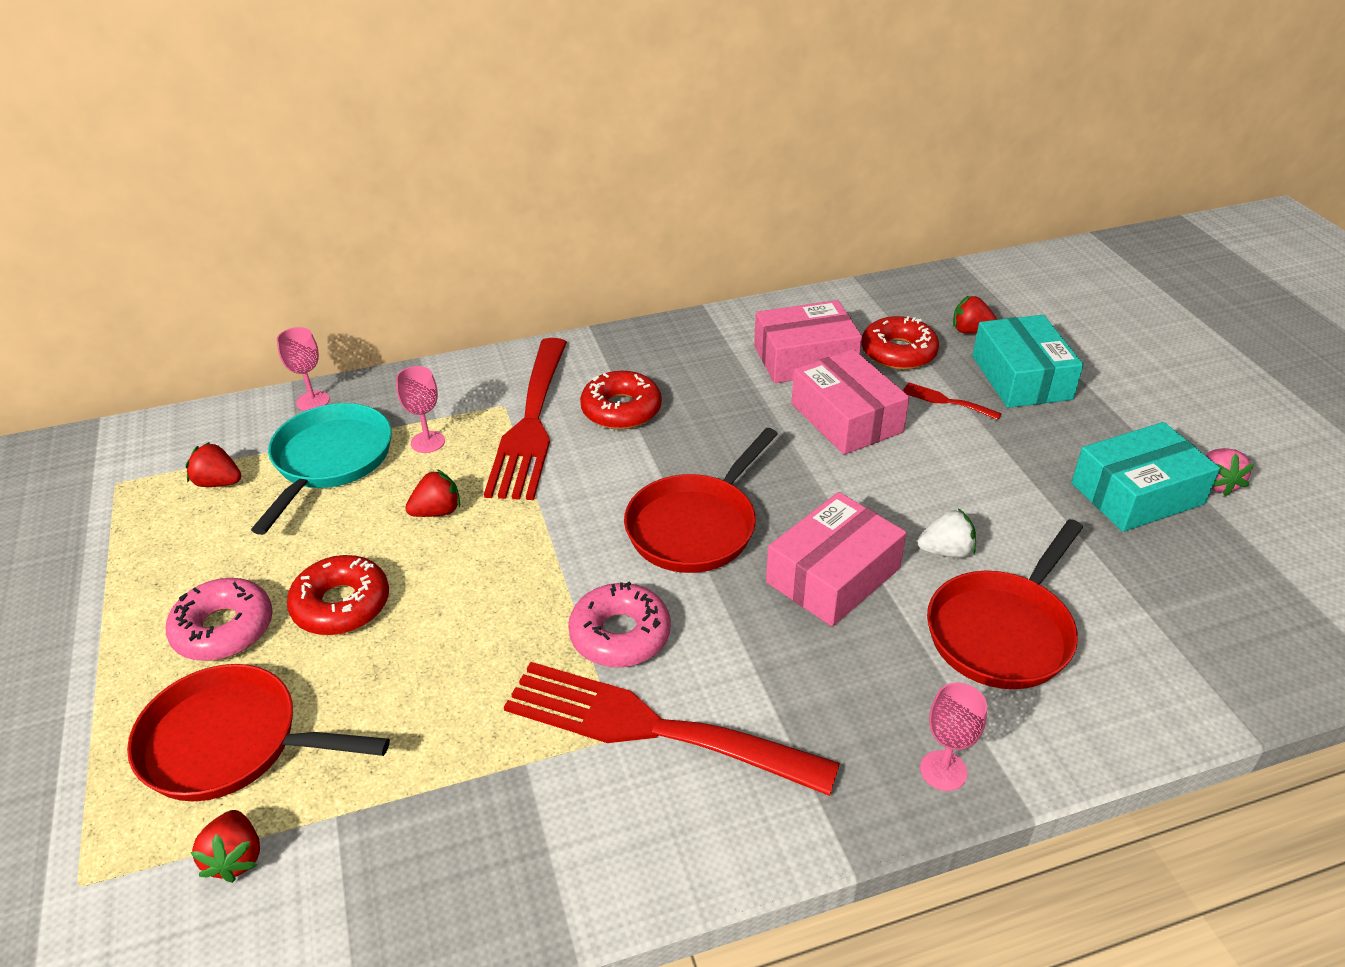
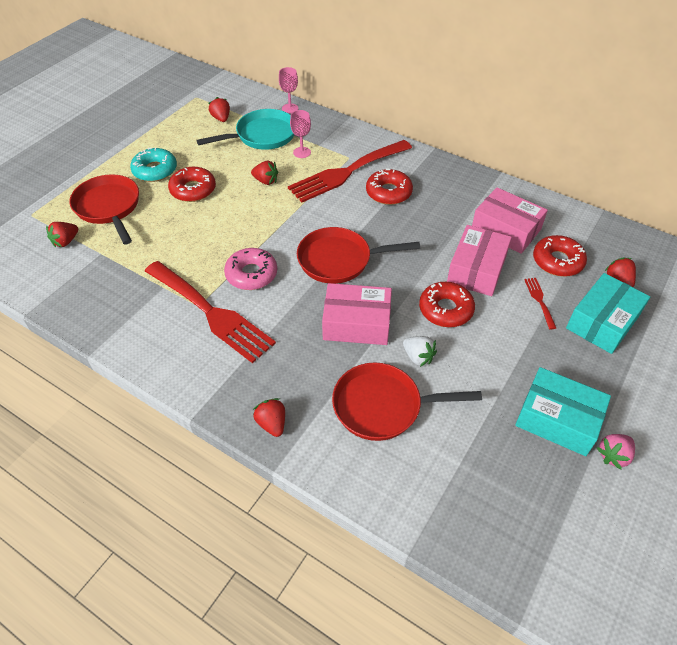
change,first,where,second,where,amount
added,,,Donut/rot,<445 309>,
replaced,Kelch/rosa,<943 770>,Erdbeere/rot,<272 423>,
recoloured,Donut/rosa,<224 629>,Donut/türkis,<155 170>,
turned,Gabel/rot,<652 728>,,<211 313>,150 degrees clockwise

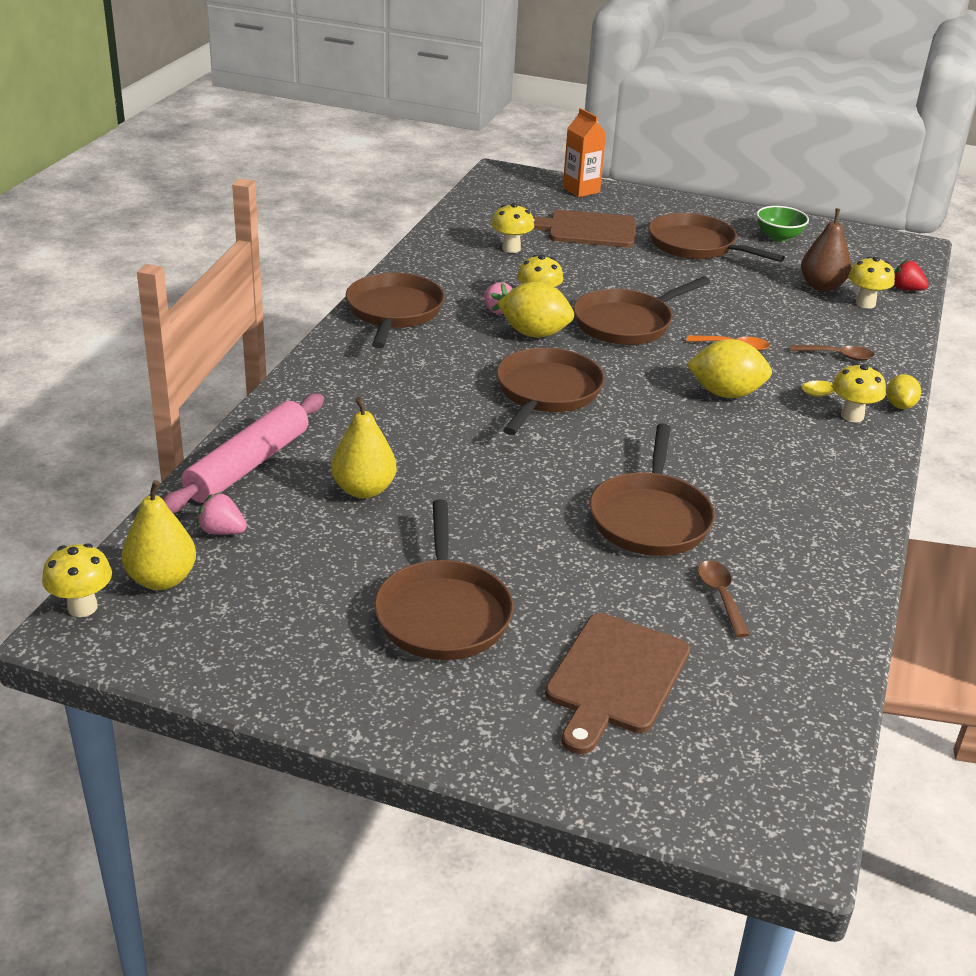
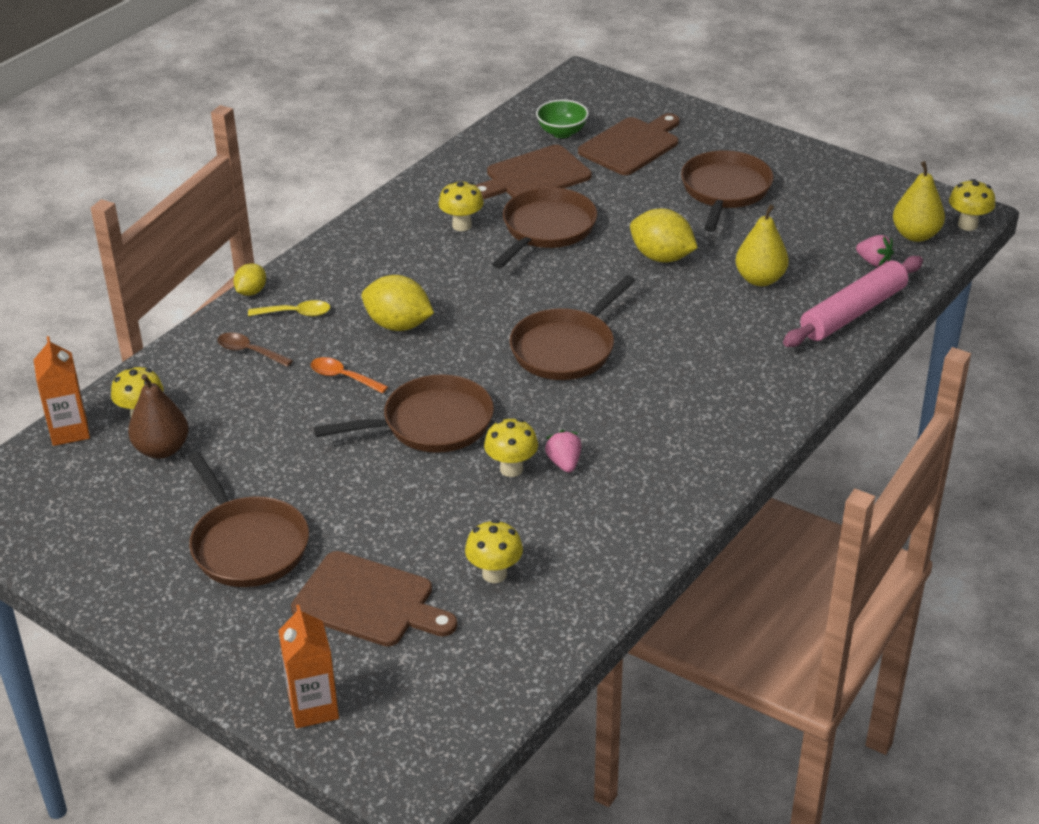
change,first,where,second,where,amount
removed,Pfanne/braun,<394 312>,,,
moved,Zitrone/gelb,<534 334>,,<661 257>,
moved,Schüssel/grün,<778 237>,,<562 132>,
moved,Pilz/gelb,<852 416>,,<462 225>,
replaced,Löffel/braun,<720 596>,Schneidebrett/braun,<534 176>,
replaced,Erdbeere/rot,<906 289>,Getränkekarton/orange,<69 431>,

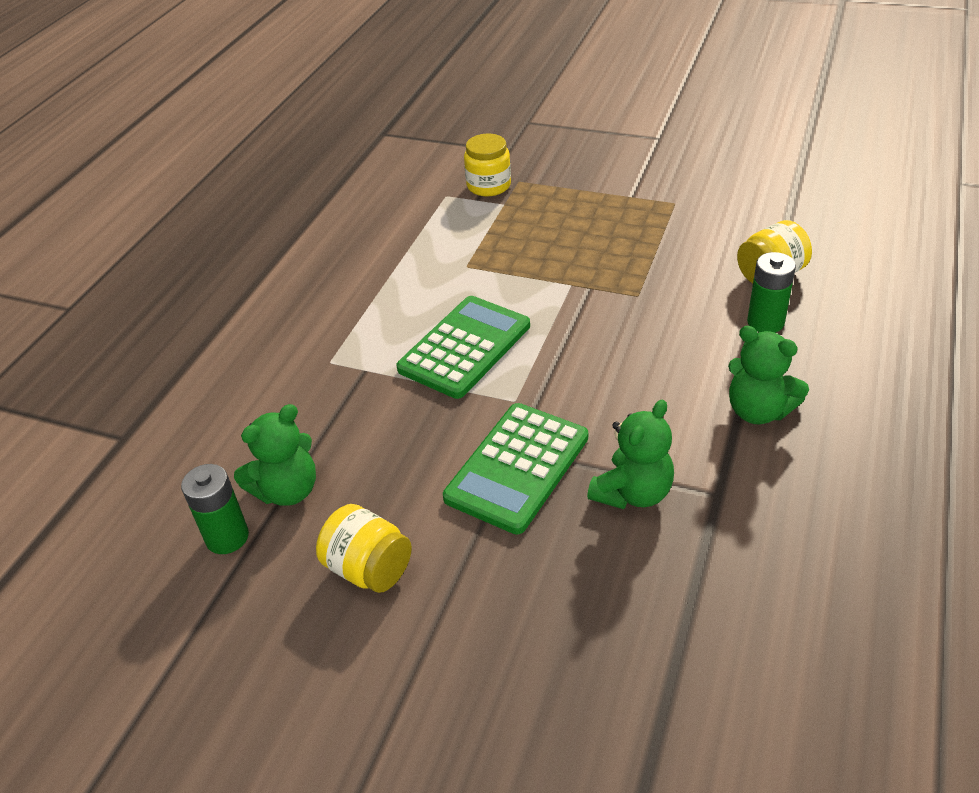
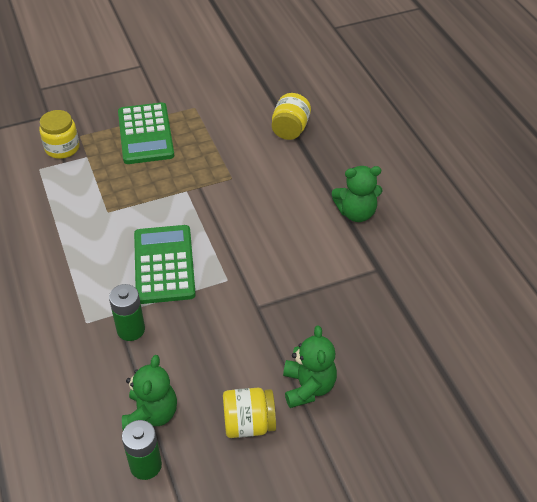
change,first,where,second,where,amount
moved,Taschenrechner/grün,<517 468>,,<145 134>,
moved,Teddybär/grün,<633 493>,,<308 387>,
moved,Batterie/grün,<765 322>,,<131 330>,

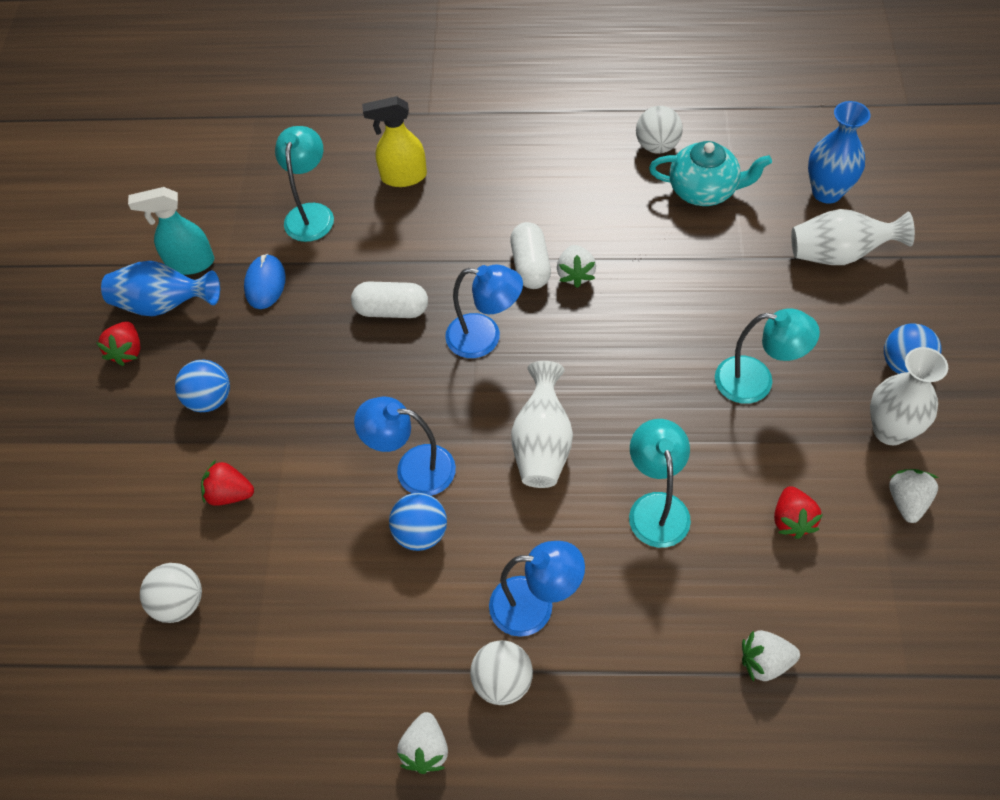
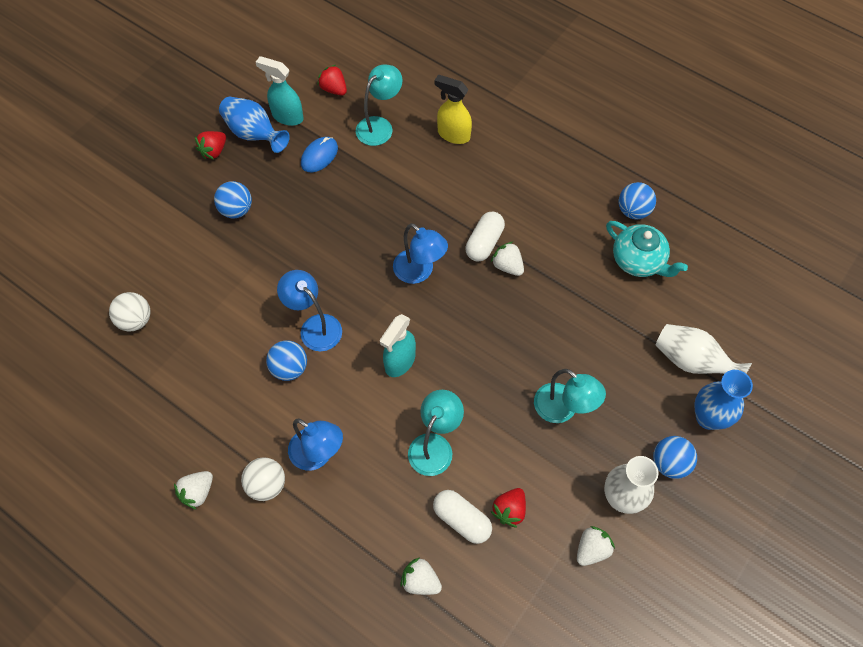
change,first,where,second,where,amount
moved,Erdbeere/rot,<230 494>,,<334 89>,
moved,Kapsel/weiß,<391 310>,,<462 520>,
moved,Vase/blau,<827 192>,,<708 418>,
replaced,Vase/weiß,<542 444>,Sprühflasche/türkis,<399 362>,
recoloured,Ball/weiß,<657 146>,Ball/blau,<633 211>,
turned,Erdbeere/weiß,<575 274>,,<507 266>,105 degrees clockwise

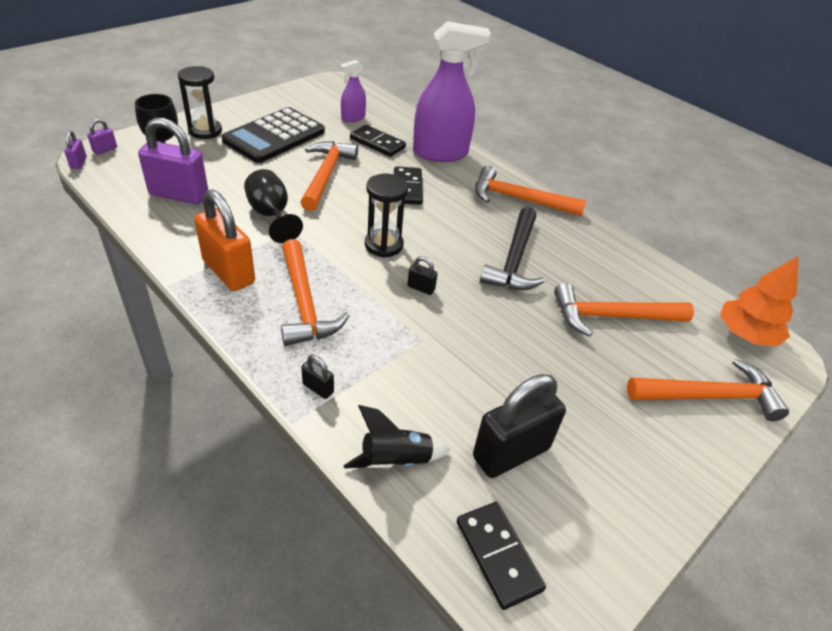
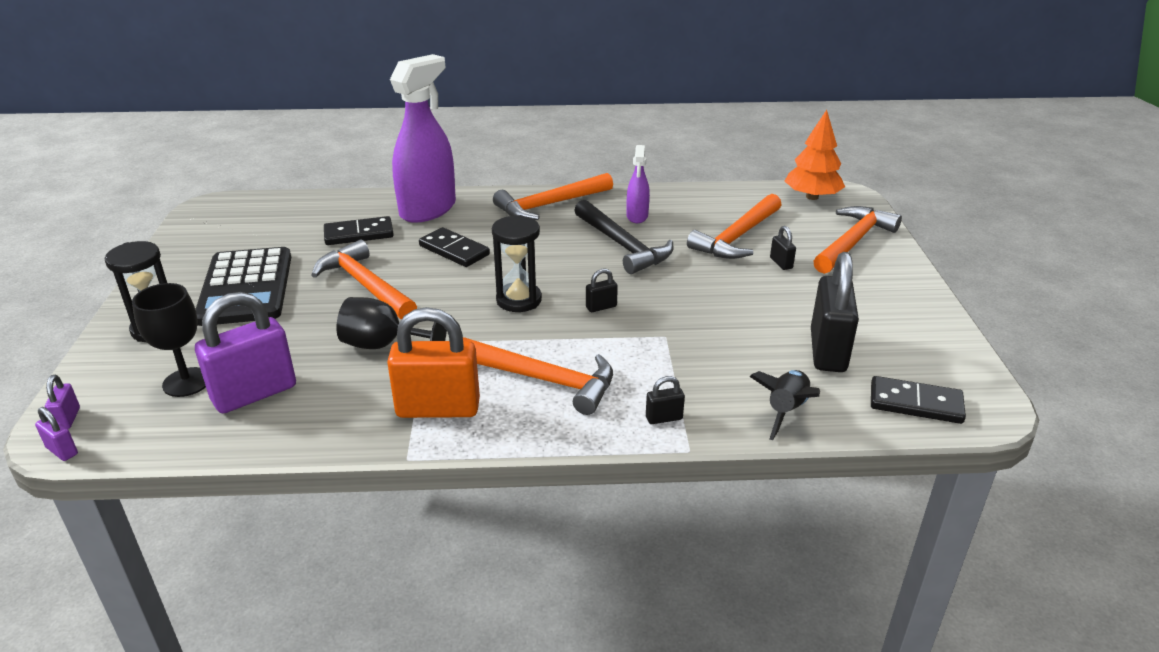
change,first,where,second,where,amount
added,,,Vorhängeschloss/schwarz,<781 263>,
moved,Sprühflasche/lila,<353 118>,,<637 216>,

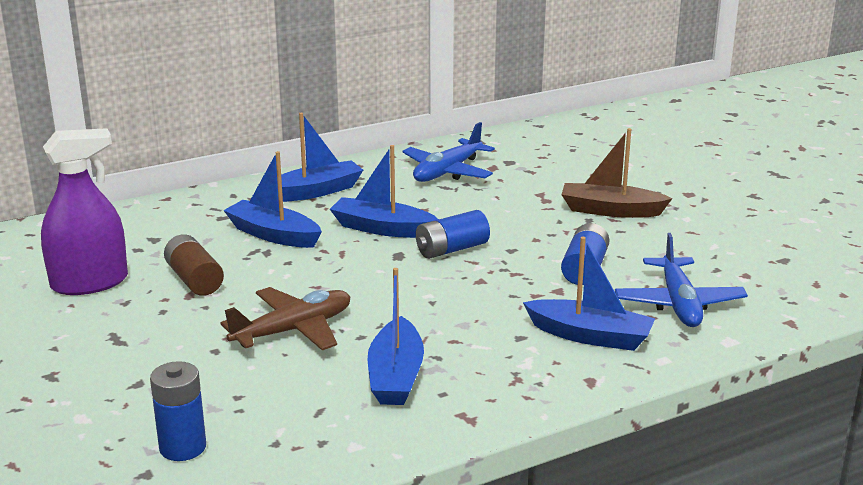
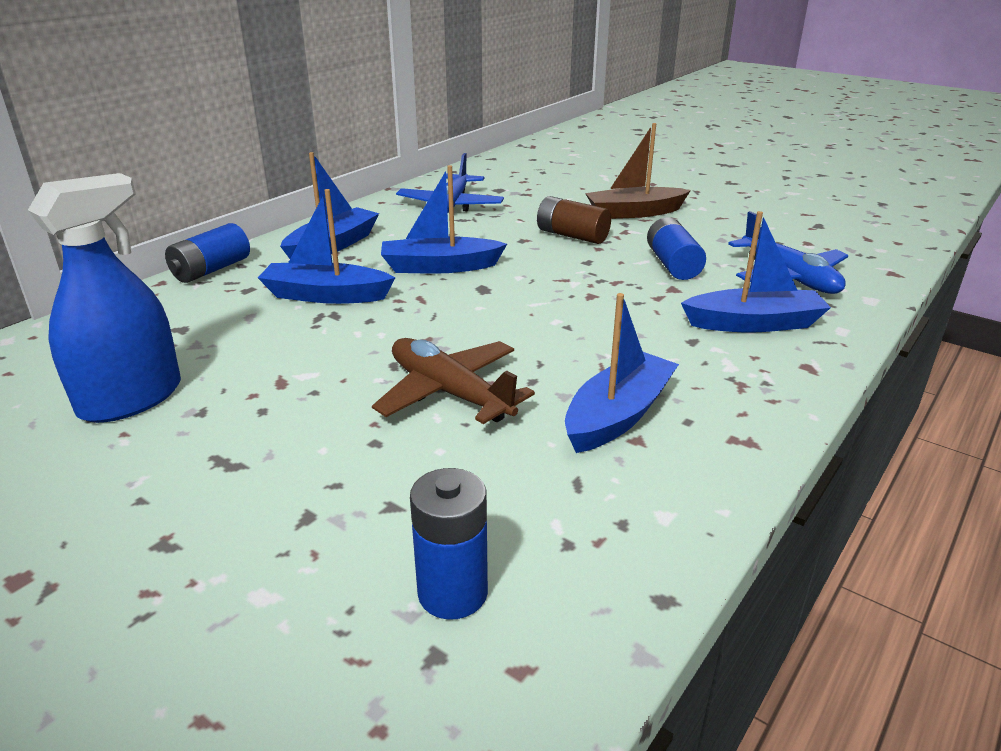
change,first,where,second,where,amount
moved,Batterie/braun,<194 280>,,<572 235>,
moved,Batterie/blau,<451 249>,,<211 270>,
recoloured,Sprühflasche/lila,<89 283>,Sprühflasche/blau,<131 399>,
turned,Flugzeug/braun,<293 330>,,<449 393>,75 degrees counterclockwise
turned,Boot/blau,<395 376>,,<618 415>,120 degrees counterclockwise

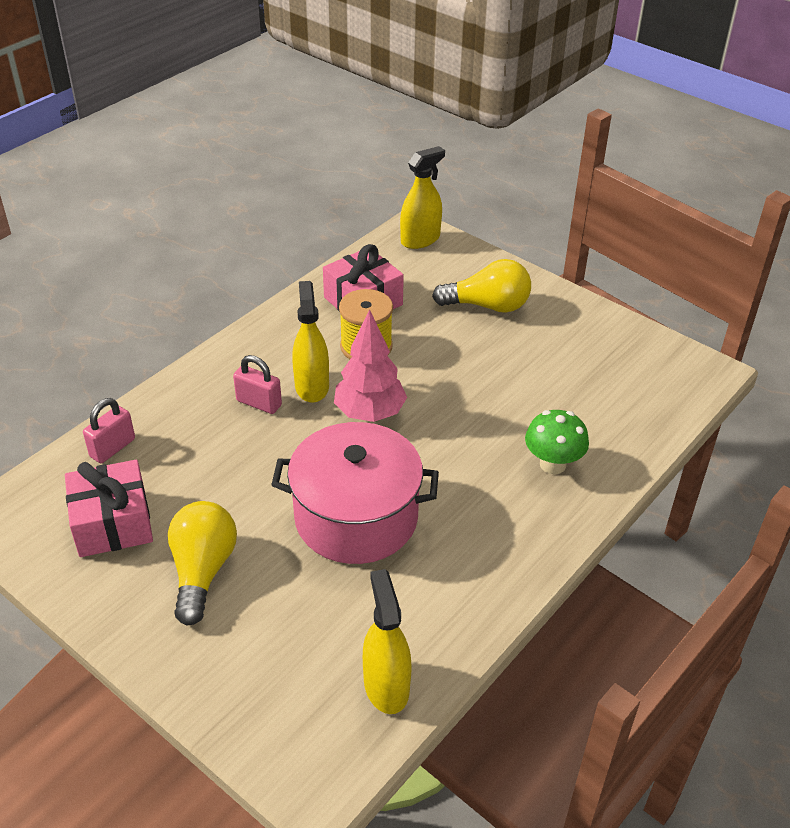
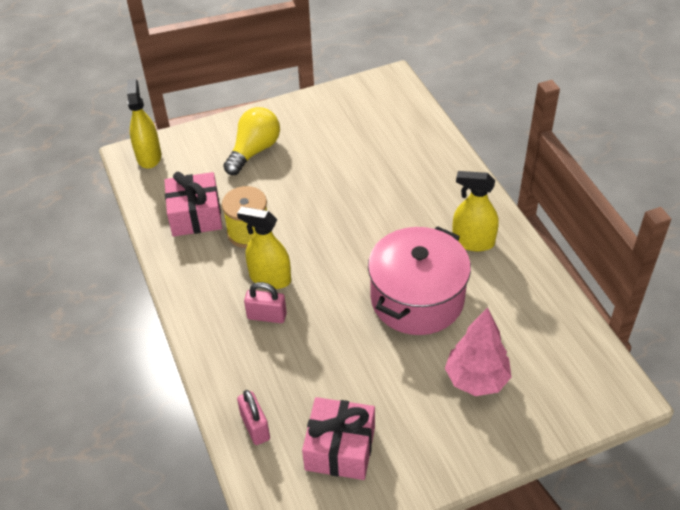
change,first,where,second,where,amount
removed,Glühbirne/gelb,<202 571>,,,
removed,Pilz/grün,<552 464>,,,
moved,Baum/rosa,<370 413>,,<476 379>,
moved,Sprühflasche/gelb,<386 686>,,<473 241>,
turned,Vorhängeschloss/rosa,<259 403>,,<267 316>,45 degrees clockwise

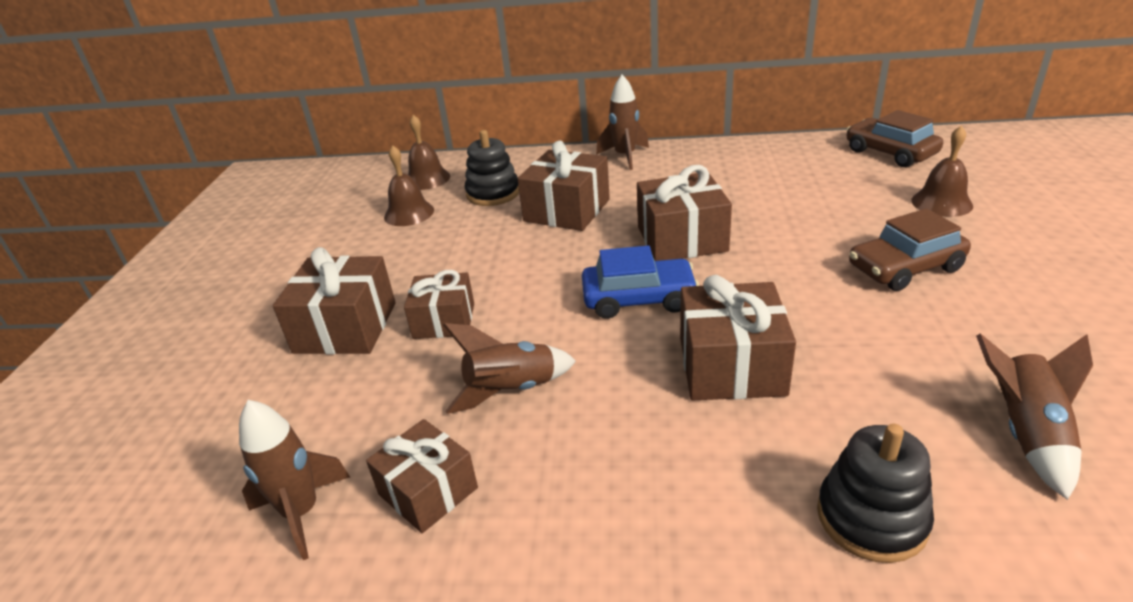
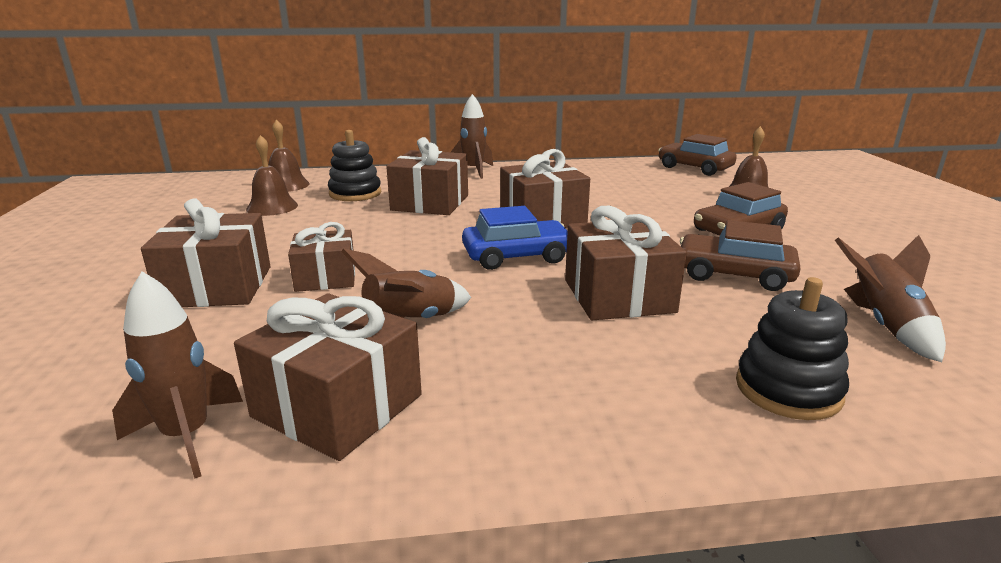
change,first,where,second,where,amount
added,,,Auto/braun,<734 274>,
resized,Geschenk/braun,<428 491>,,<337 406>,x1.51

